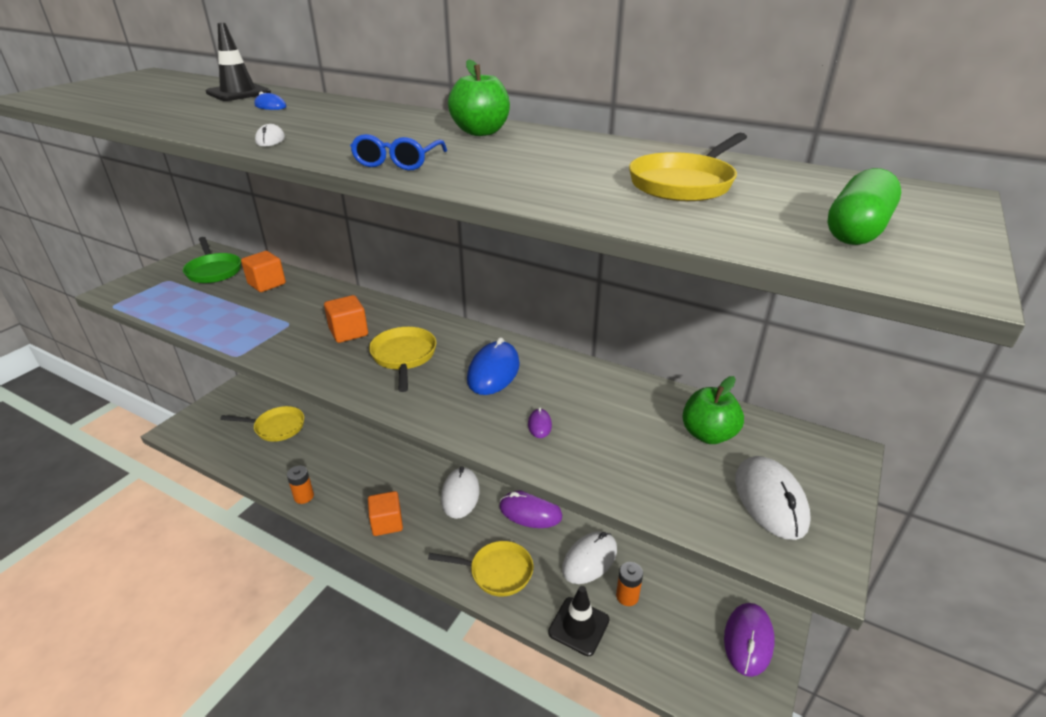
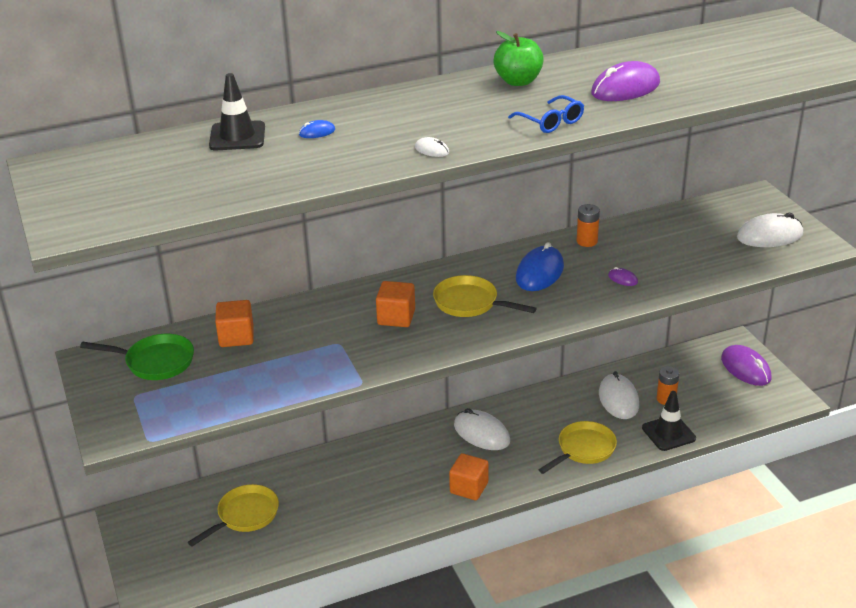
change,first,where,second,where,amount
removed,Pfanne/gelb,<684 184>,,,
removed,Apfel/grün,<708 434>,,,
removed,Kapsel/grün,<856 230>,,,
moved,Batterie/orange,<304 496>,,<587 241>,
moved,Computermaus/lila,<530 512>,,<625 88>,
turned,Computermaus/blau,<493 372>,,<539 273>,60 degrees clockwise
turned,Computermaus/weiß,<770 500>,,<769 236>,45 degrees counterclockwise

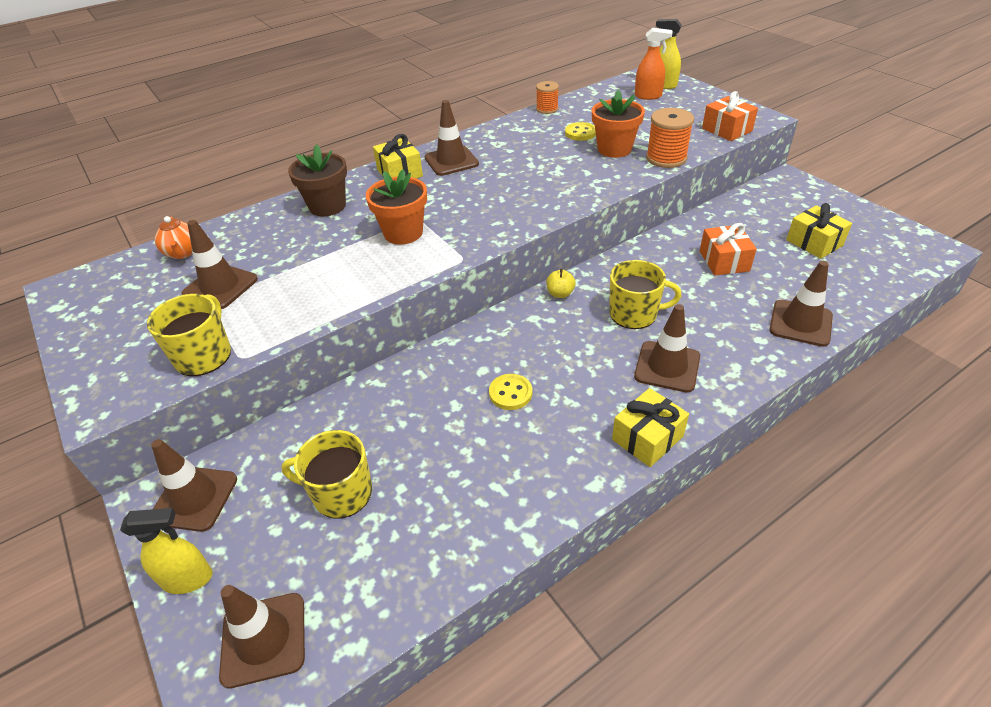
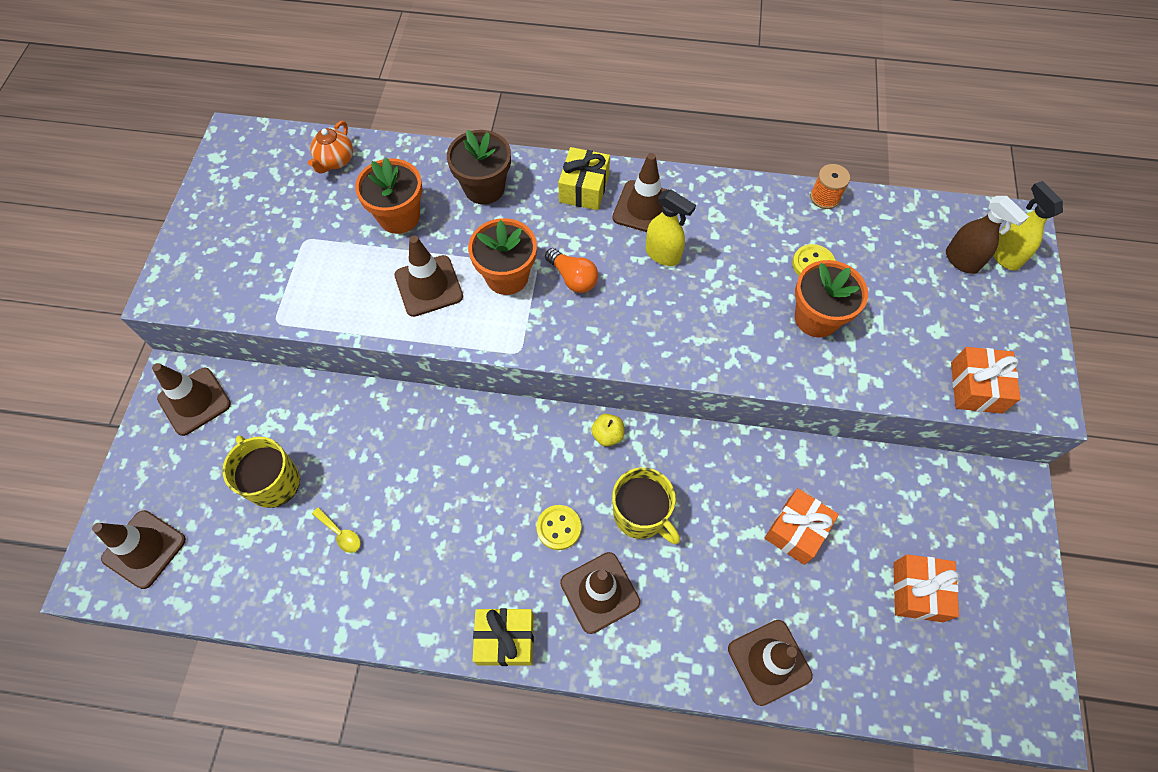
change,first,where,second,where,amount
removed,Tasse/gelb,<204 355>,,,
removed,Garnrolle/orange,<666 158>,,,
added,,,Löffel/gelb,<340 534>,
added,,,Blumentopf/orange,<399 217>,
added,,,Glühbirne/orange,<573 278>,
moved,Sprühflasche/gelb,<188 579>,,<663 255>,
moved,Leitkegel/braun,<220 287>,,<429 286>,
moved,Knopf/gelb,<510 393>,,<558 528>,
recoloured,Sprühflasche/orange,<648 96>,Sprühflasche/braun,<962 261>,
recoloured,Geschenk/gelb,<814 243>,Geschenk/orange,<917 591>,

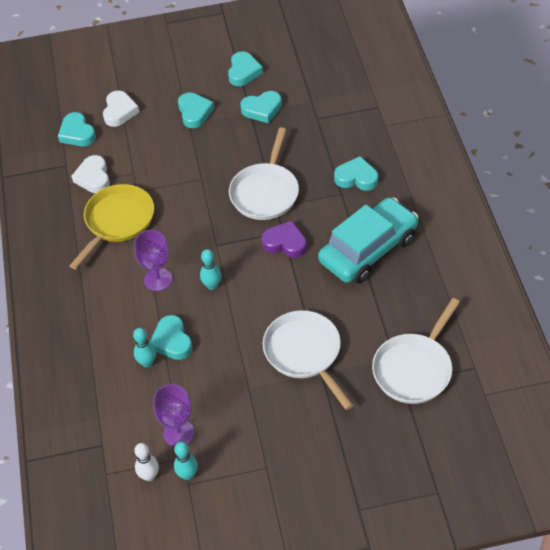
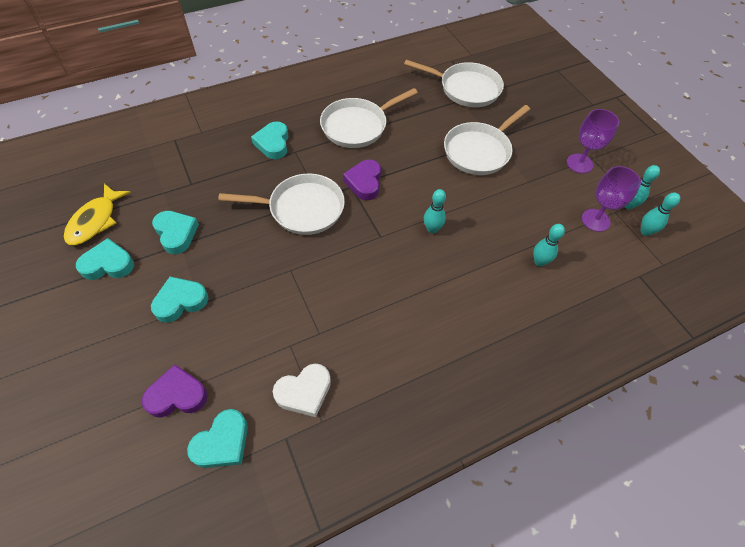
change,first,where,second,where,amount
removed,Pfanne/gelb,<117 221>,,,
removed,Herz/türkis,<172 341>,,,
added,,,Fisch/gelb,<95 221>,
moved,Kelch/lila,<158 279>,,<579 163>,
replaced,Auto/türkis,<368 249>,Pfanne/weiß,<357 126>,
recoloured,Herz/weiß,<119 111>,Herz/lila,<177 395>,
recoloured,Bowlingkegel/weiß,<149 476>,Bowlingkegel/türkis,<645 231>,

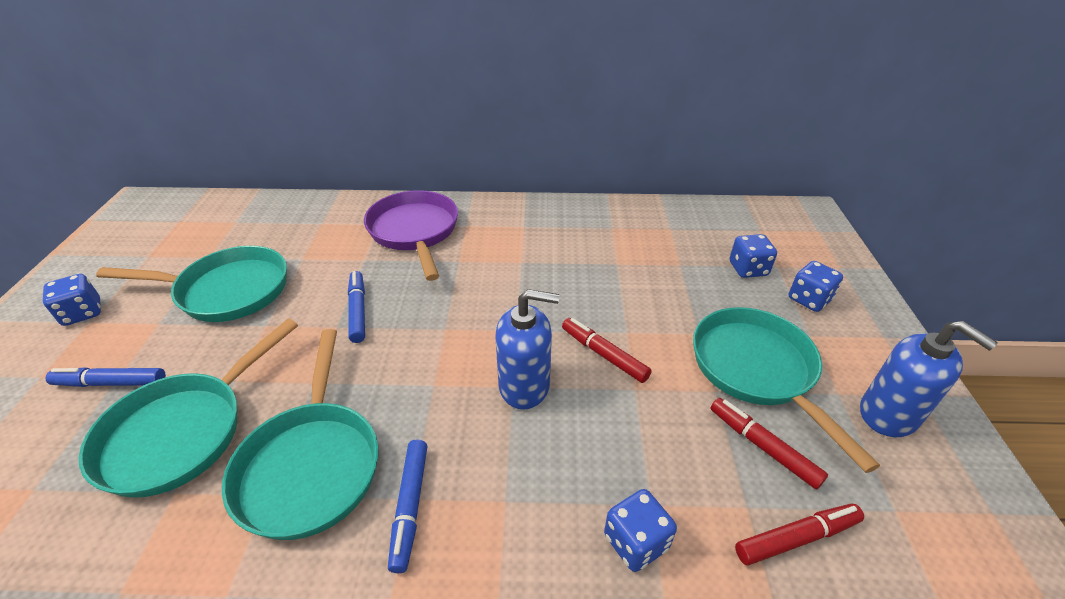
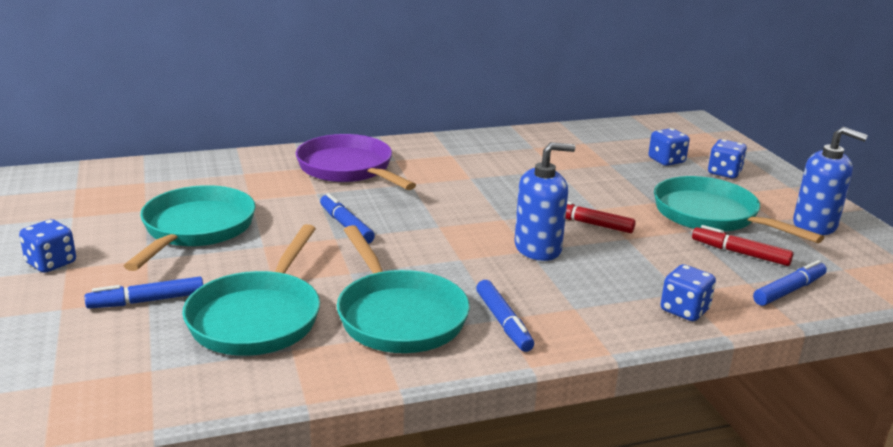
change,first,where,second,where,amount
recoloured,Filzstift/rot,<796 538>,Filzstift/blau,<789 290>,
turned,Pfanne/türkis,<227 291>,,<196 229>,60 degrees counterclockwise

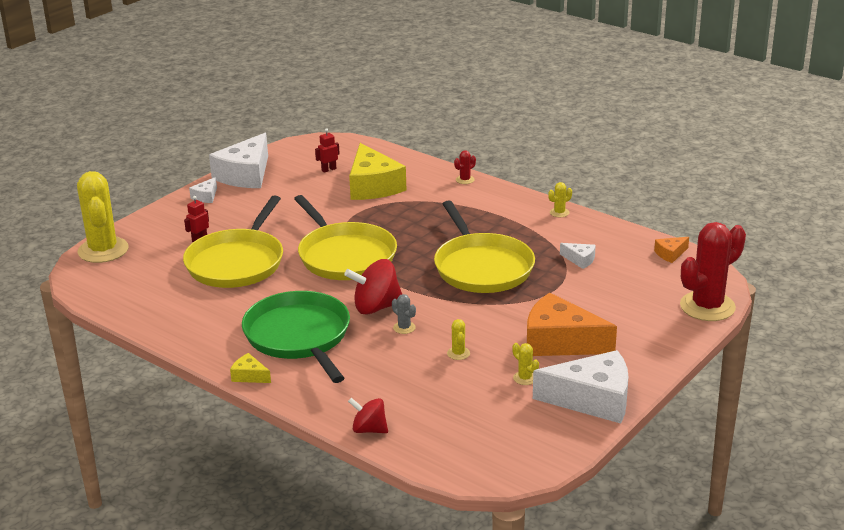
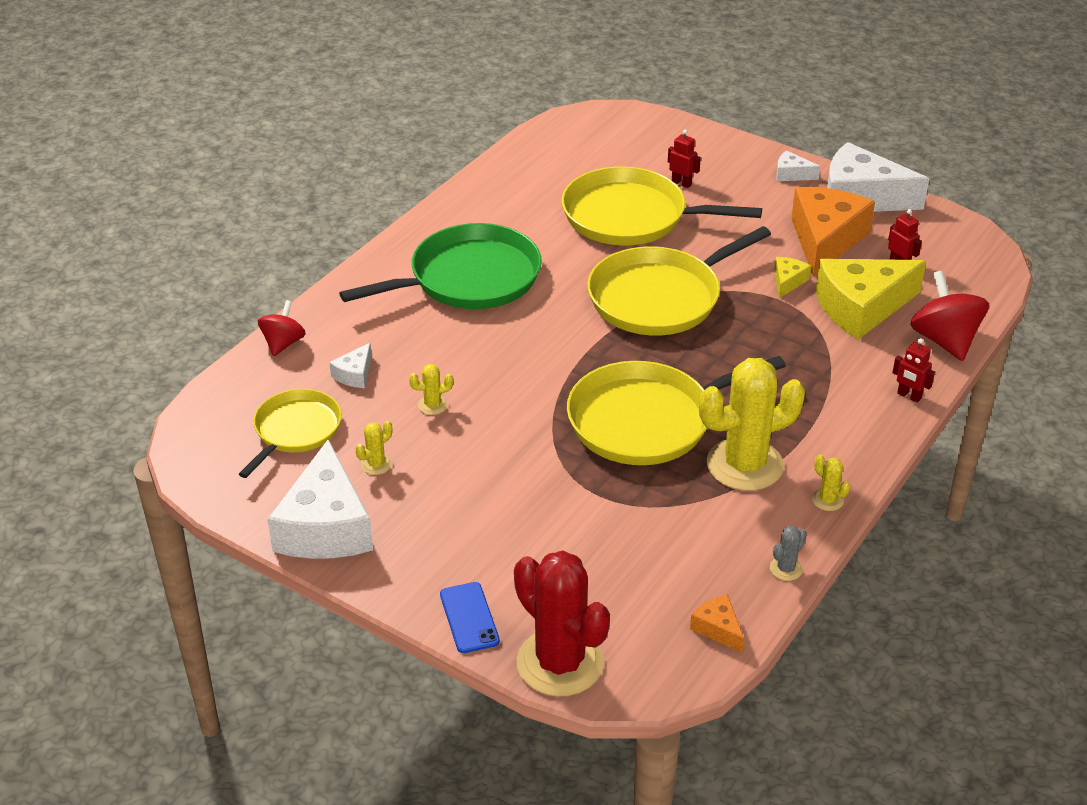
change,first,where,second,where,amount
added,,,Pfanne/gelb,<295 430>,
added,,,Handy/blau,<469 618>,
moved,Kaktus/gelb,<103 250>,,<744 465>,
moved,Käse/gelb,<249 376>,,<788 282>,
moved,Kreisel/rot,<376 307>,,<944 340>,
moved,Kaktus/grau,<404 328>,,<786 569>,
moved,Käse/orange,<560 342>,,<825 240>,
moved,Käse/weiß,<580 260>,,<354 374>,
replaced,Kaktus/rot,<465 180>,Roboter/rot,<909 396>,

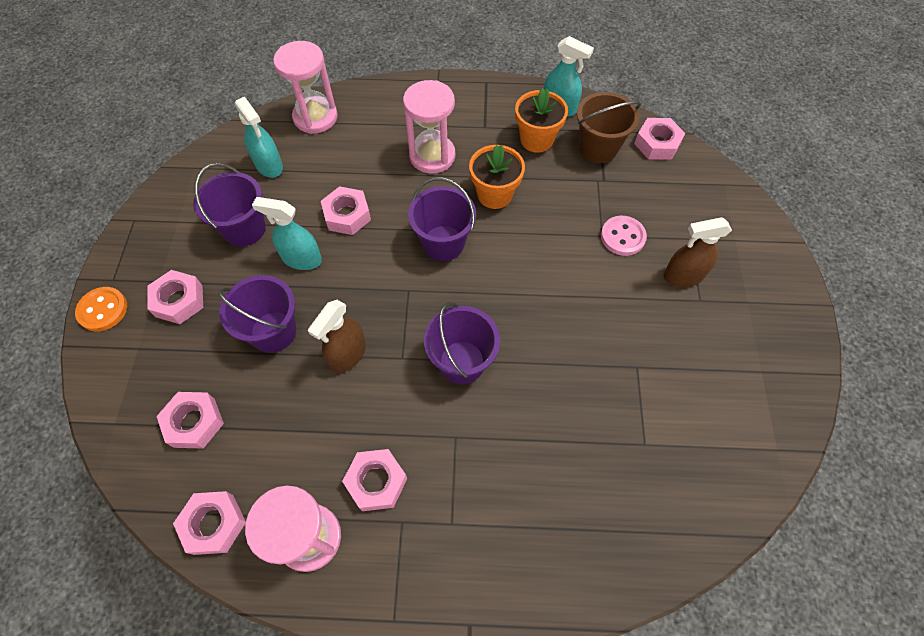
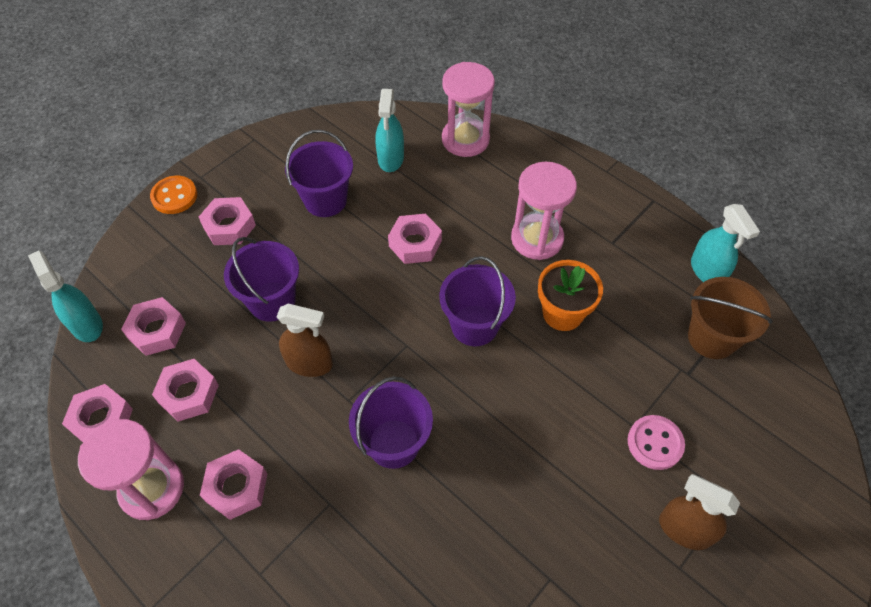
change,first,where,second,where,amount
removed,Blumentopf/orange,<536 140>,,,
moved,Sprühflasche/türkis,<301 259>,,<86 325>,
moved,Sechskantmutter/rosa,<657 144>,,<188 394>,
turned,Sprühflasche/braun,<347 354>,,<309 363>,150 degrees counterclockwise

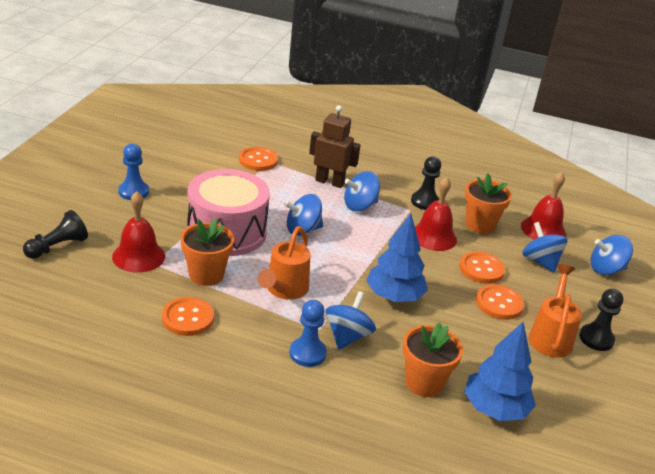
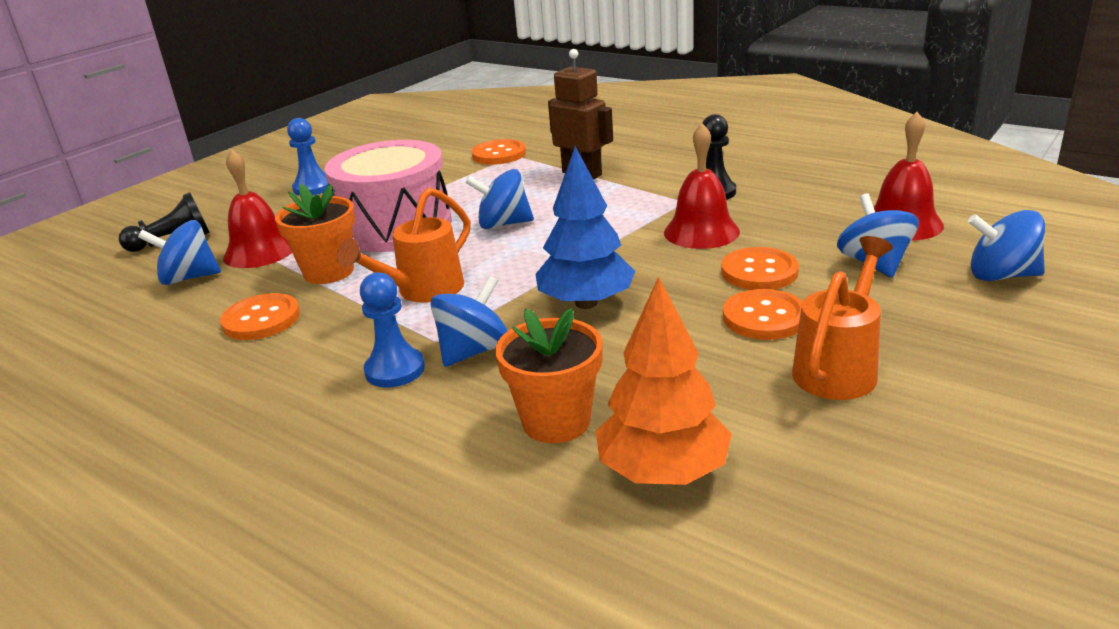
change,first,where,second,where,amount
removed,Blumentopf/orange,<480 225>,,,
removed,Bauer/schwarz,<596 339>,,,
moved,Kreisel/blau,<360 206>,,<189 278>,
recoloured,Baum/blau,<494 409>,Baum/orange,<663 471>,

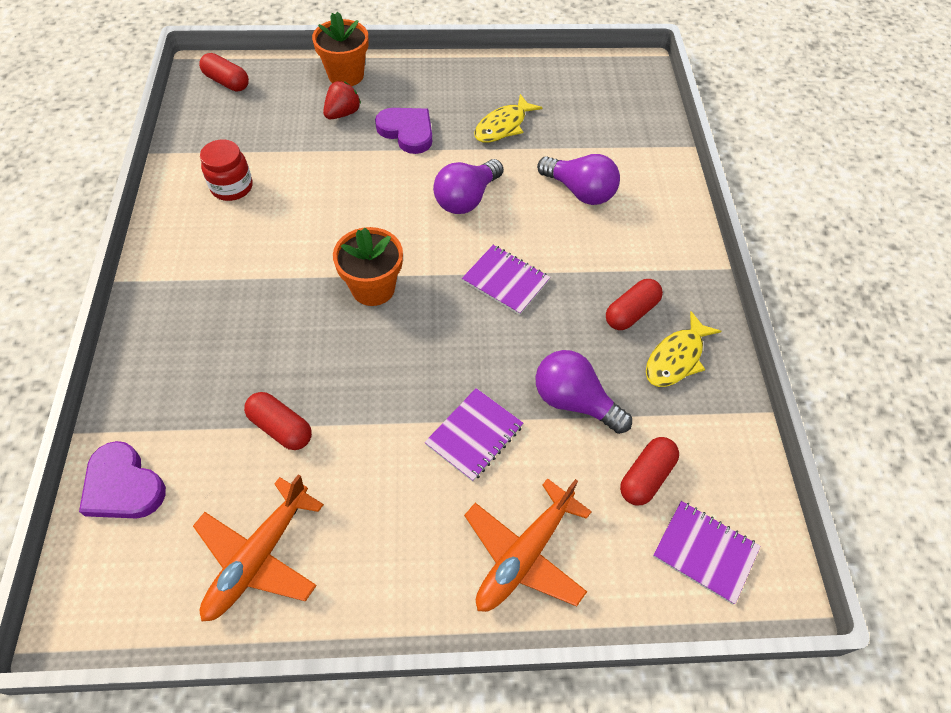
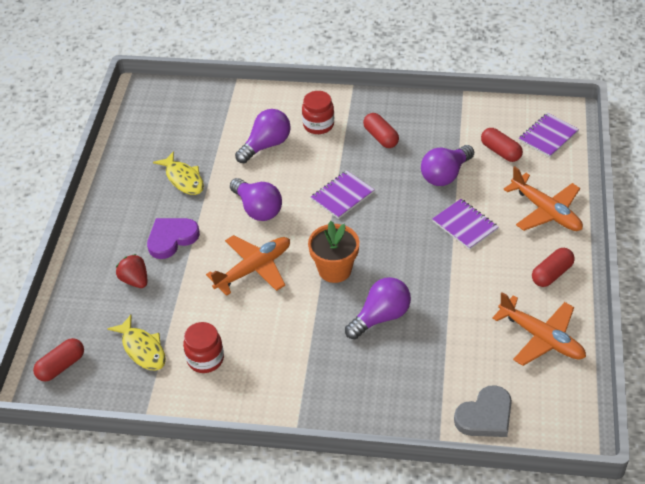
change,first,where,second,where,amount
removed,Blumentopf/orange,<346 75>,,,
added,,,Flugzeug/orange,<253 269>,
added,,,Einmachglas/rot,<318 125>,
added,,,Glühbirne/lila,<381 317>,
moved,Kapsel/rot,<281 427>,,<551 274>,
moved,Fisch/gelb,<676 358>,,<142 349>,
recoloured,Herz/lila,<123 486>,Herz/grau,<485 416>,

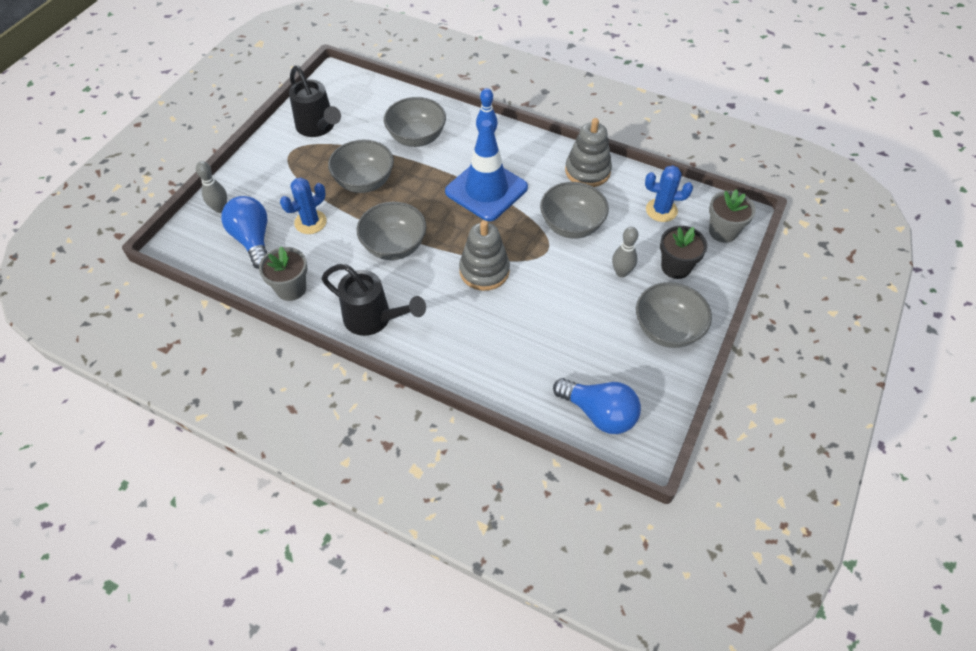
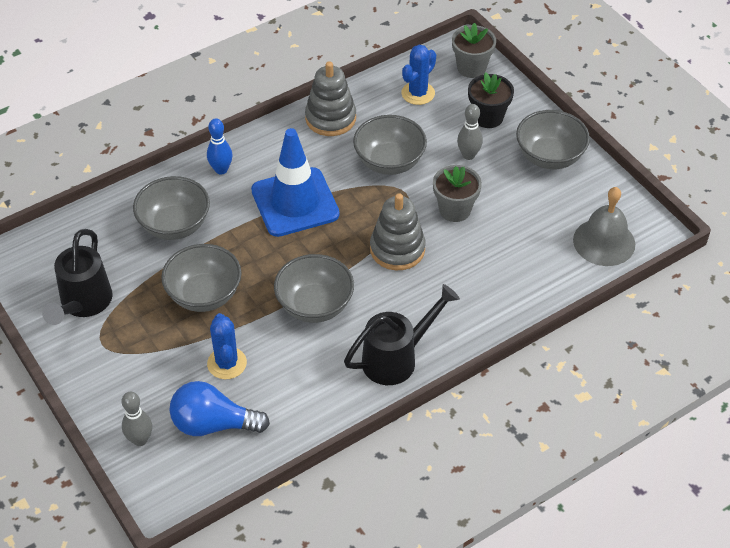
change,first,where,second,where,amount
moved,Blumentopf/grau,<291 288>,,<455 210>,
replaced,Glühbirne/blau,<599 413>,Glocke/grau,<604 242>,
turned,Gießkanne/schwarz,<318 127>,,<83 304>,105 degrees clockwise

